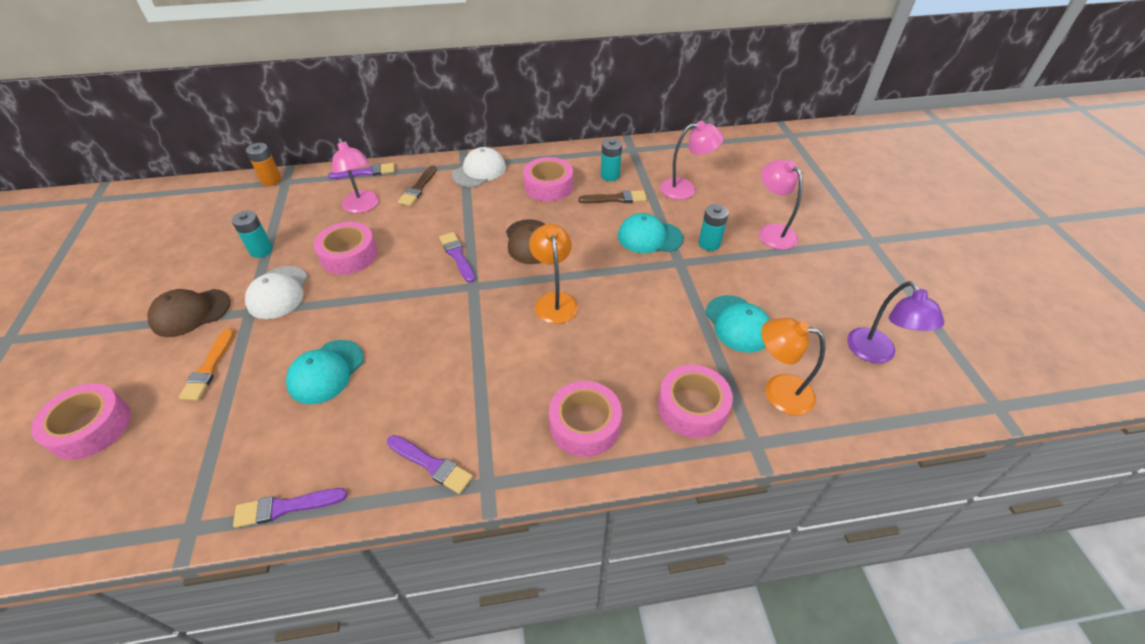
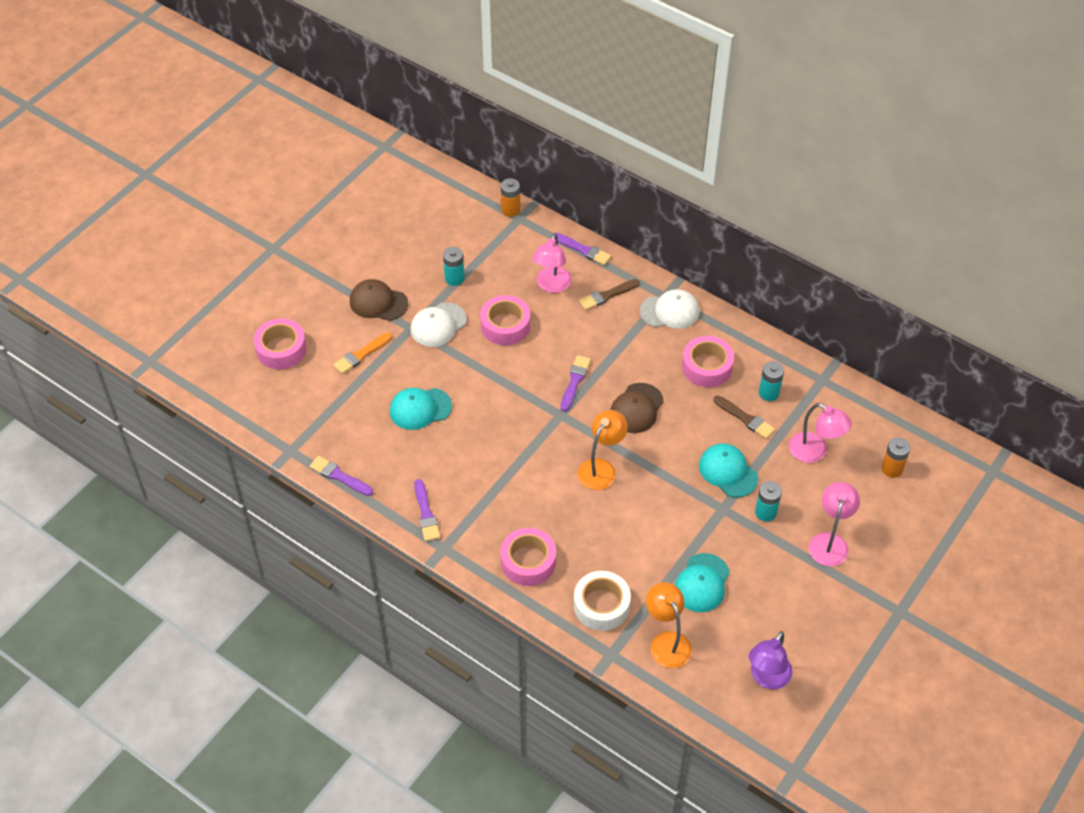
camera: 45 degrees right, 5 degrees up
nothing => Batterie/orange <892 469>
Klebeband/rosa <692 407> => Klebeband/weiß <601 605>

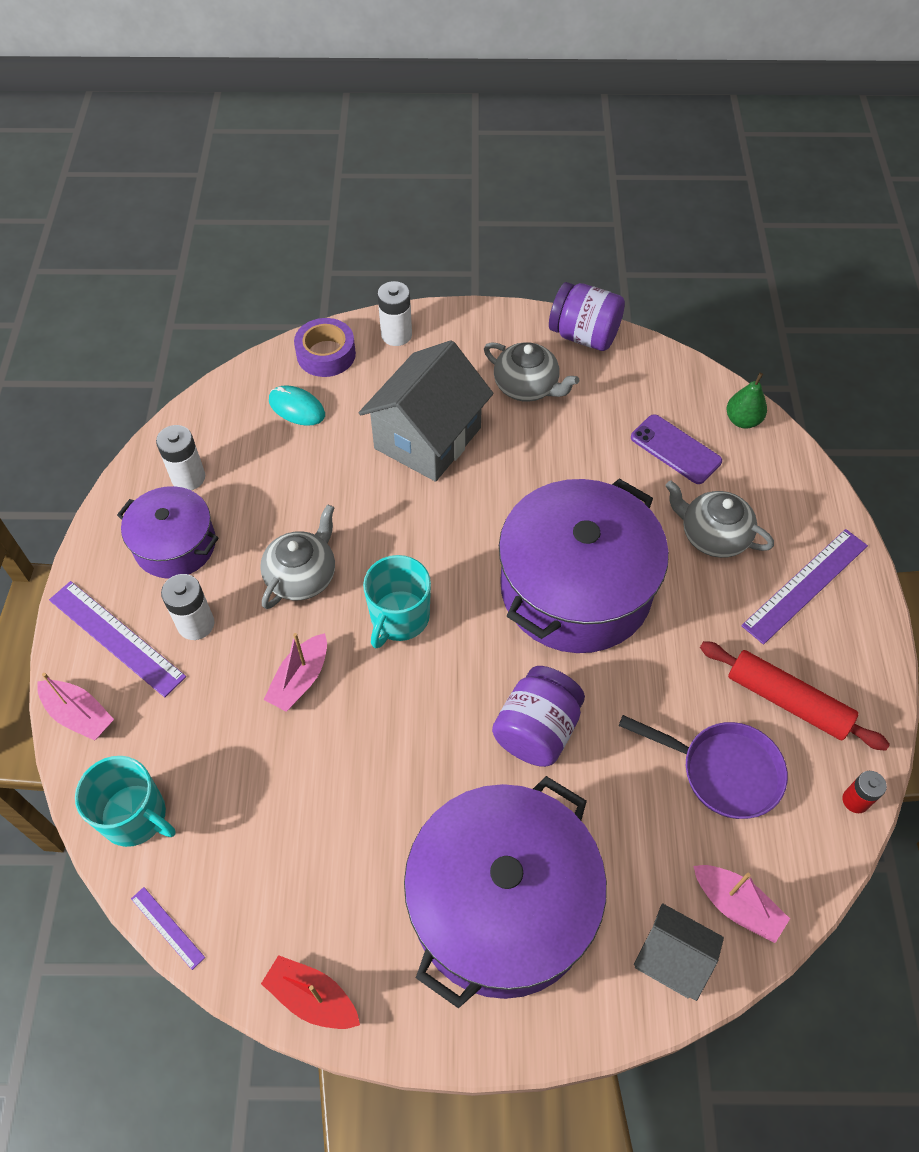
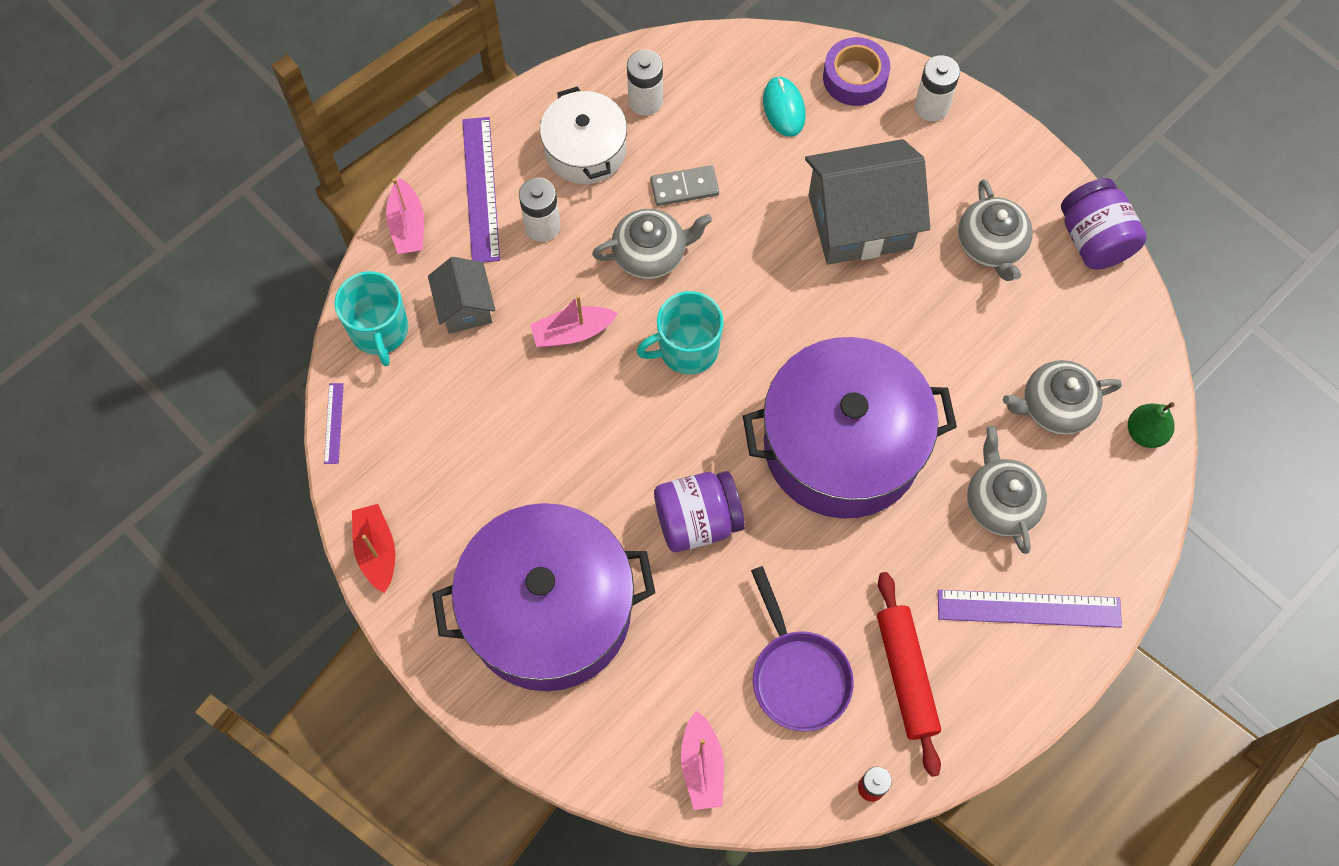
camera: 45 degrees right, 10 degrees up
nothing => Dominostein/grau <684 187>
Haus/grau <672 958> => Haus/grau <465 307>, shifted
Handy/lila <675 449> => Teekanne/grau <1055 407>
Kochtopf/lila <175 545> => Kochtopf/weiß <585 150>

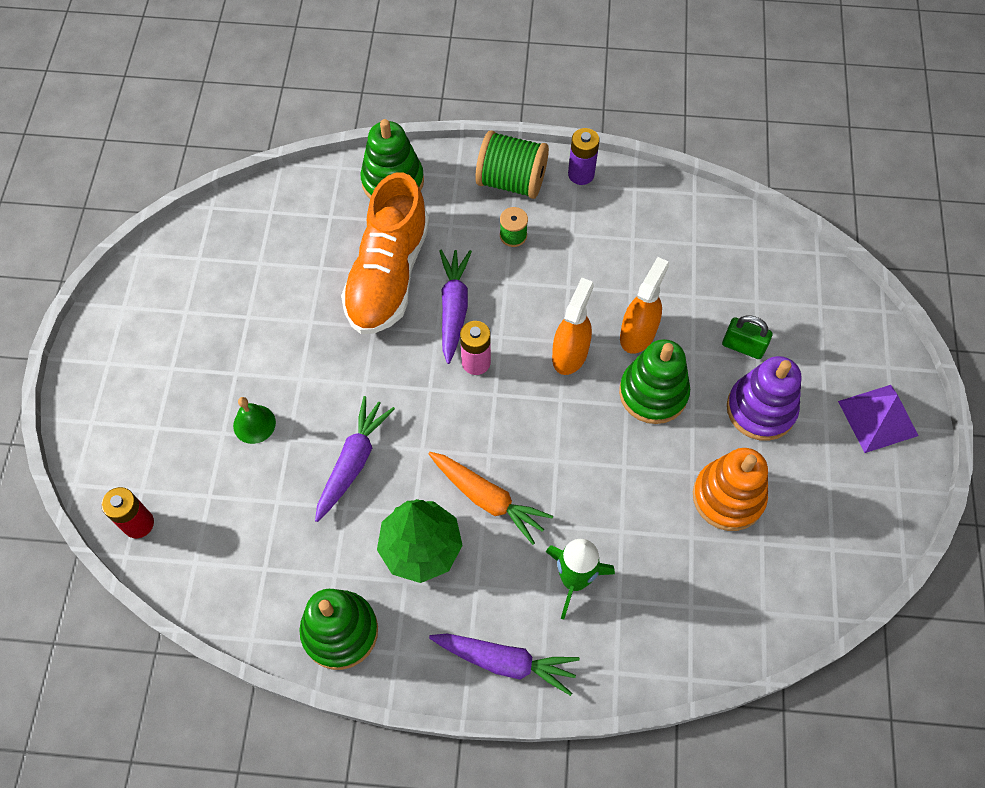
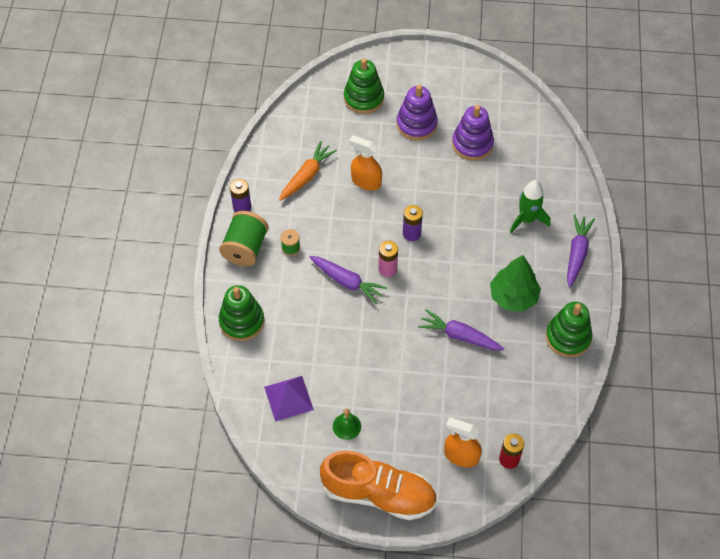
camera: 90 degrees left, 5 degrees down
Vorhängeschloss/grün <743 347> => nothing
nothing => Batterie/lila <411 233>
Glocke/grün <254 424> => Glocke/grün <346 426>, shifted
Schuh/orange <388 275> => Schuh/orange <378 494>, shifted
Karotte/orange <488 499> => Karotte/orange <307 176>, shifted
Sprühflasche/orange <570 354> => Sprühflasche/orange <461 456>, shifted
Stapelspielzeug/grün <653 393> => Stapelspielzeug/grün <363 98>, shifted
Pyramide/lila <877 418> => Pyramide/lila <288 398>, shifted
Stapelspielzeug/orange <728 497> => Stapelspielzeug/lila <472 144>
Karotte/lila <454 308> => Karotte/lila <347 282>, 150 degrees counterclockwise

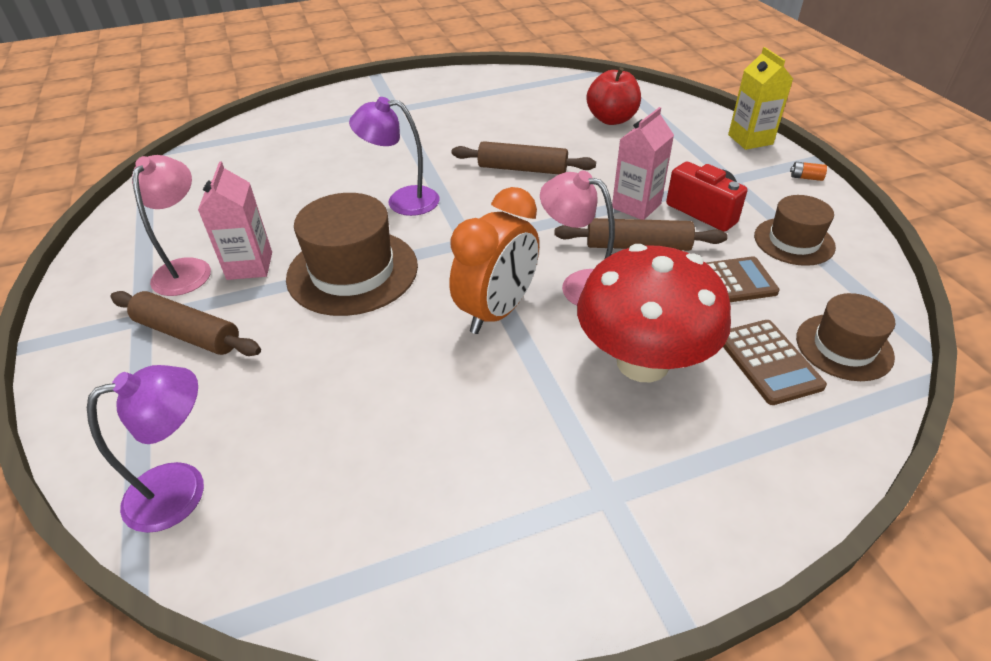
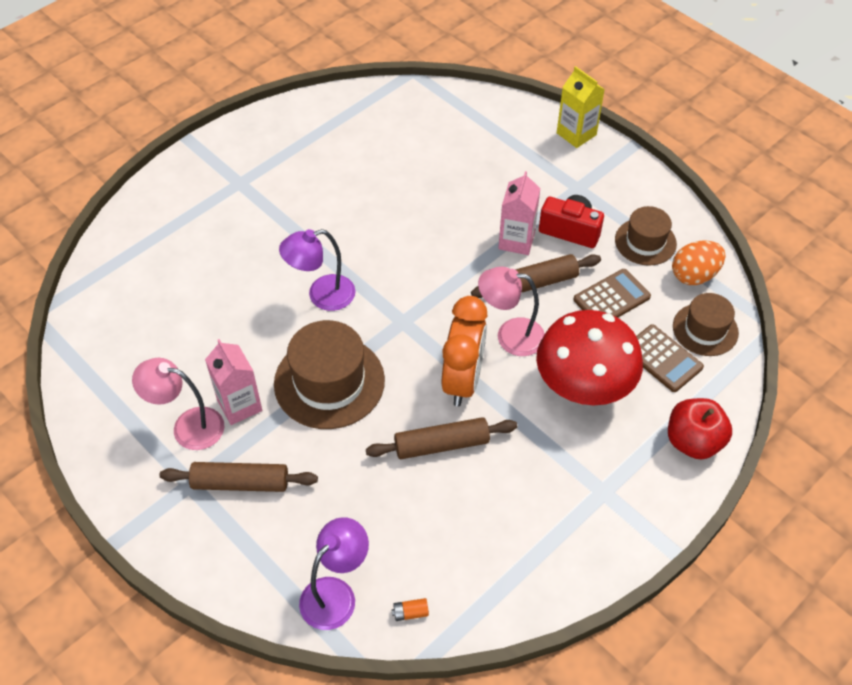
camera: 25 degrees left, 10 degrees up
nothing => Ei/orange <694 275>
Nudelholz/braun <522 169> => Nudelholz/braun <441 444>, shifted
Apfel/rot <611 119> => Apfel/rot <693 441>, shifted
Batterie/orange <806 178> => Batterie/orange <410 613>, shifted
Lampe/rosa <187 269> => Lampe/rosa <188 426>, 60 degrees counterclockwise

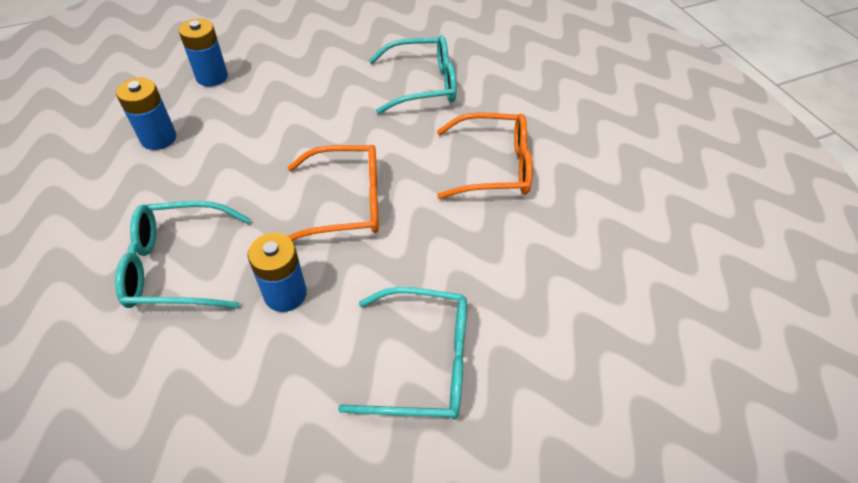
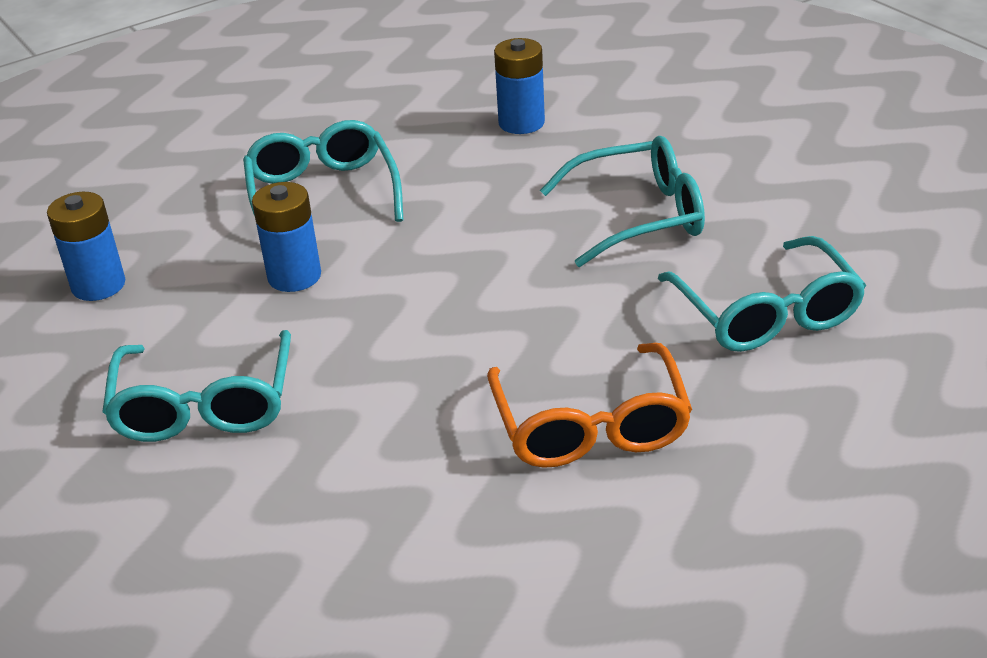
camera: 85 degrees right, 15 degrees down
Brille/orange <346 202> => nothing
nothing => Brille/türkis <638 216>
Batterie/blau <212 77> => Batterie/blau <98 285>, shifted

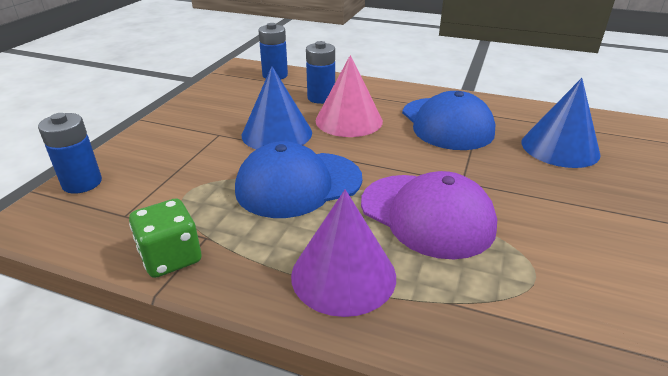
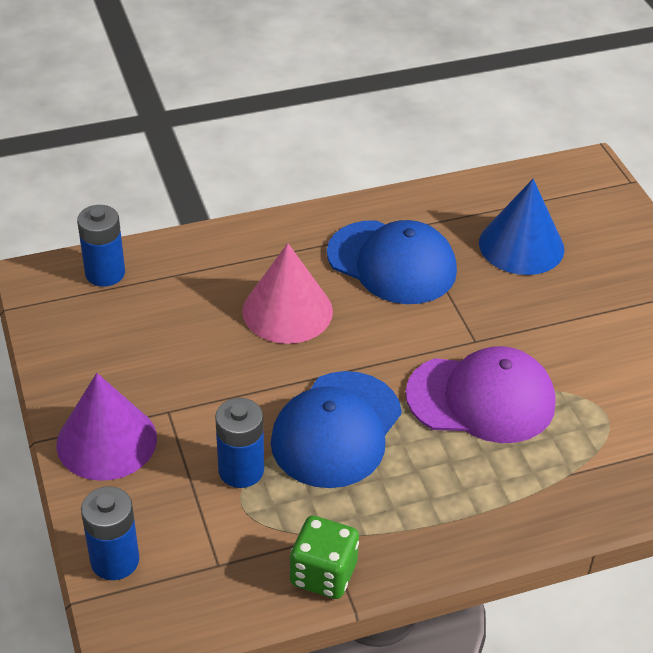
camera: 40 degrees left, 10 degrees up
Kegel/blau <277 133> => nothing
Kegel/lila <343 275> => Kegel/lila <106 441>, shifted
Batterie/blau <321 98> => Batterie/blau <241 470>, shifted

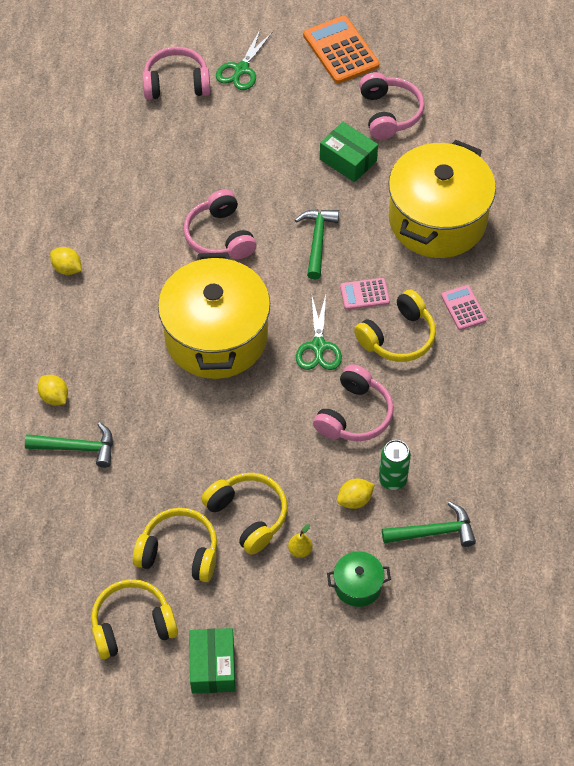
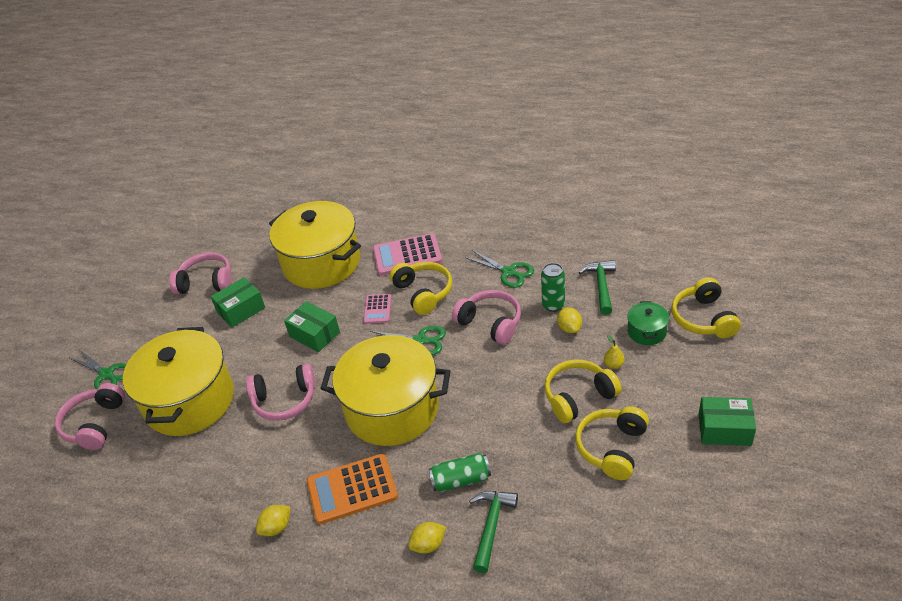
camera: 75 degrees left, 15 degrees down
nothing => Kochtopf/gelb <189 401>
nothing => Dose/grün <461 480>
nothing => Schere/grün <509 272>
Kopfhörer/gelb <132 625> => Kopfhörer/gelb <703 318>, shifted
Taschenrechner/orange <341 50> => Taschenrechner/orange <352 489>, shifted
Hammer/grün <317 240> => Schachtel/grün <314 334>
Taschenrechner/rosa <463 308> => Taschenrechner/rosa <407 255>, x1.80

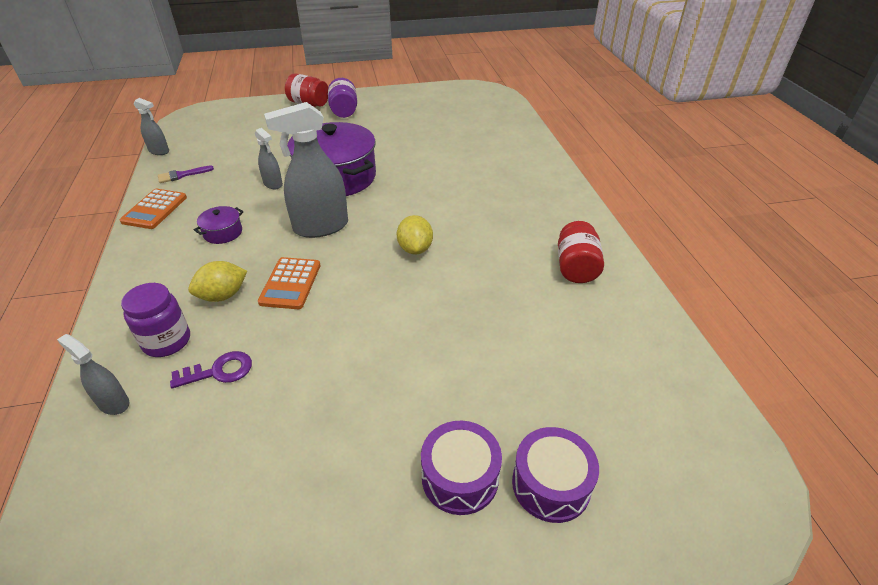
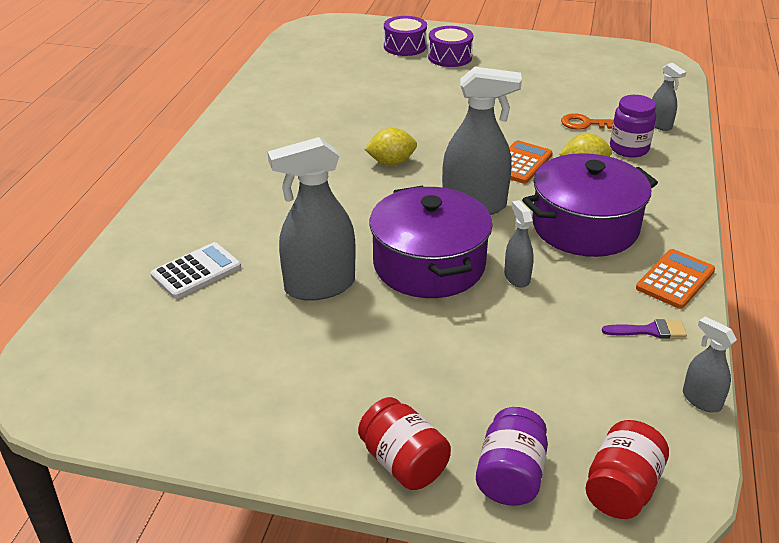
camera: 155 degrees left, 5 degrees down
nothing => Taschenrechner/weiß <196 271>
nothing => Sprühflasche/grau <319 286>
Einmachglas/lila <344 111> => Einmachglas/lila <510 476>, shifted
Einmachglas/rot <576 267> => Einmachglas/rot <621 488>, shifted
Schlüssel/lila <219 371> => Schlüssel/orange <585 124>
Zitrone/gelb <415 249> => Zitrone/gelb <391 162>, 60 degrees clockwise
Kochtopf/lila <223 233> => Kochtopf/lila <585 227>, x2.37

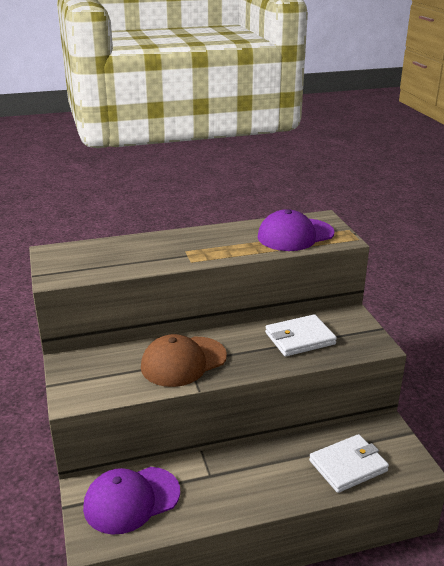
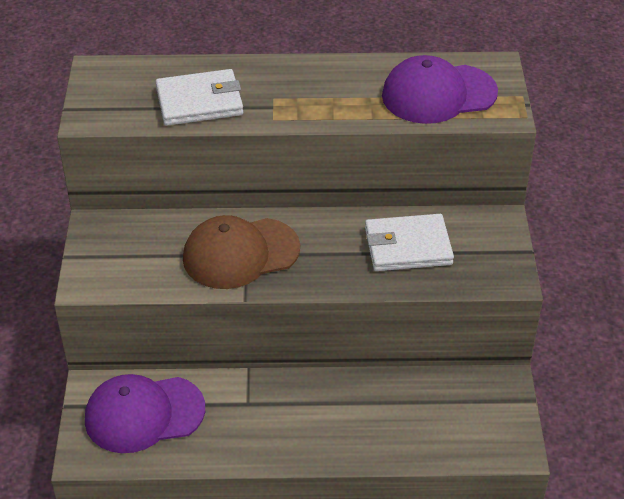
camera: 15 degrees right, 15 degrees up
Geldbörse/weiß <348 466> => Geldbörse/weiß <199 102>, shifted

